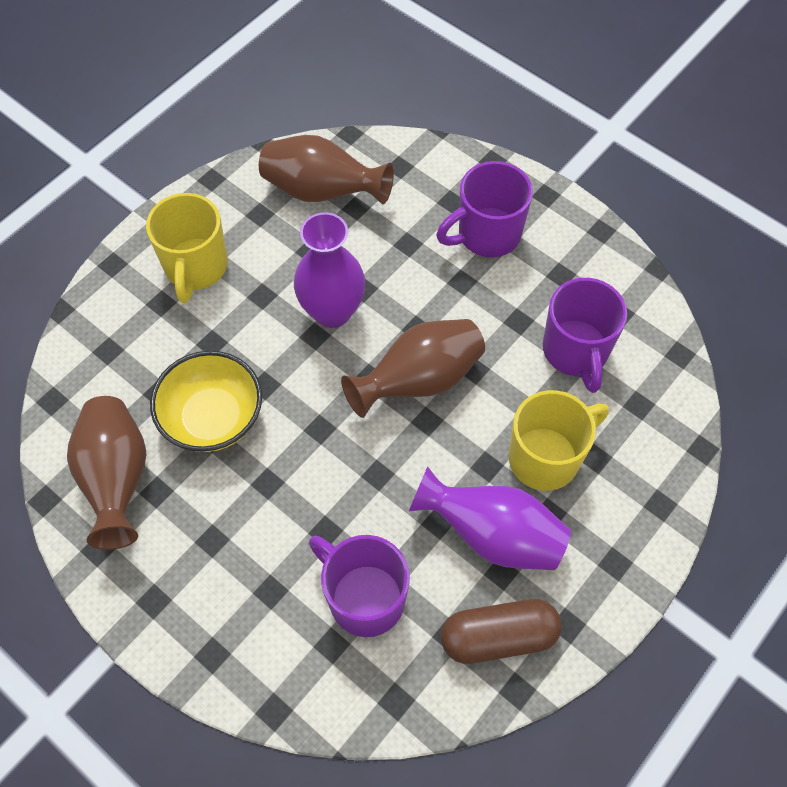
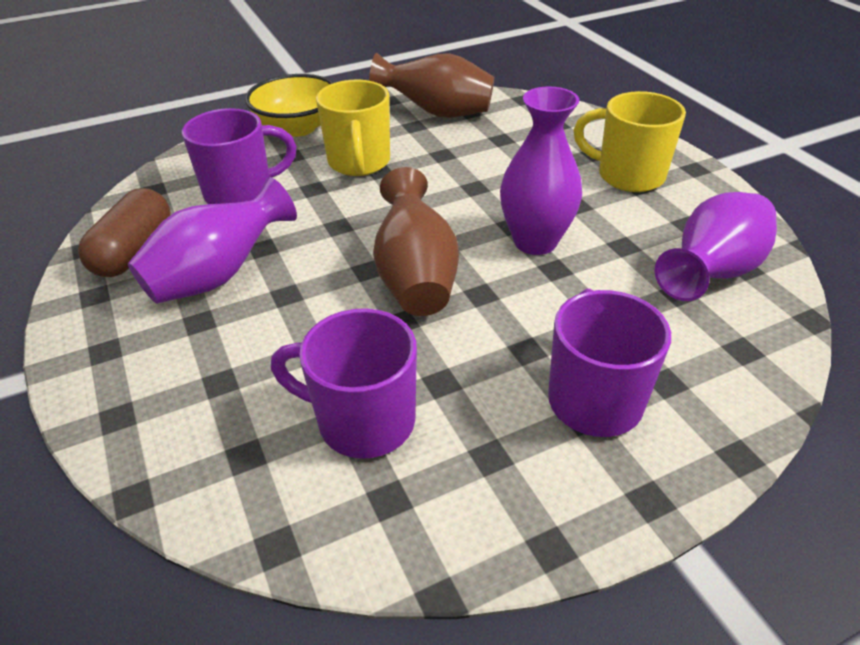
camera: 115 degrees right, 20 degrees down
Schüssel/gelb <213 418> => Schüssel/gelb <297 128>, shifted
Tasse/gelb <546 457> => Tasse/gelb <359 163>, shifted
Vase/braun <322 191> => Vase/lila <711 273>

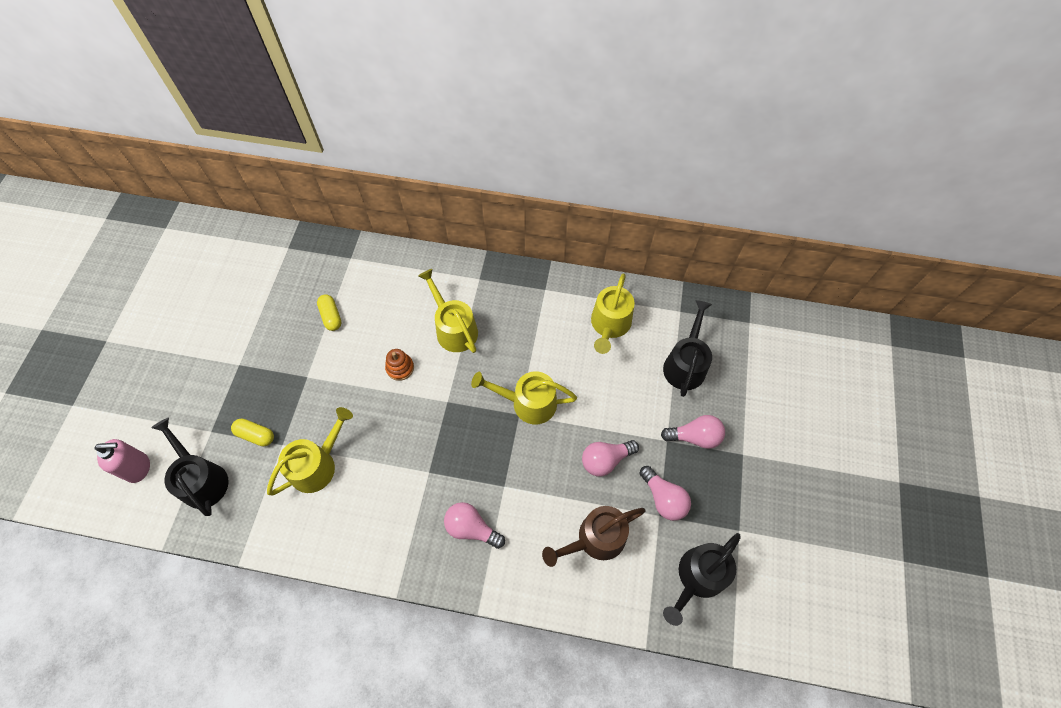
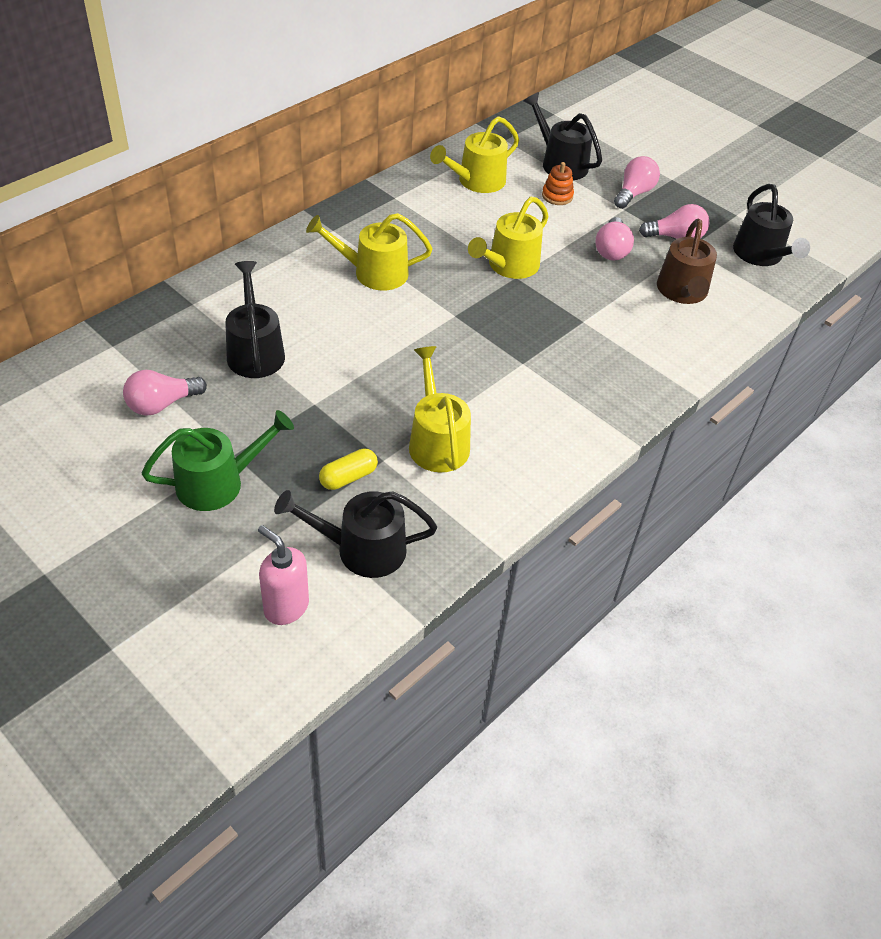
camera: 60 degrees left, 15 degrees down
nothing => Gießkanne/grün <218 483>
Stapelspielzeug/orange <400 368> => Stapelspielzeug/orange <557 196>, shifted
Glühbirne/rosa <471 528> => Glühbirne/rosa <162 404>, shifted
Kapsel/gelb <331 316> => Gießkanne/schwarz <255 351>
Seifenspender/rosa <138 468> => Seifenspender/rosa <286 607>, 75 degrees counterclockwise
Gießkanne/gelb <609 325> => Gießkanne/gelb <476 181>, 90 degrees clockwise

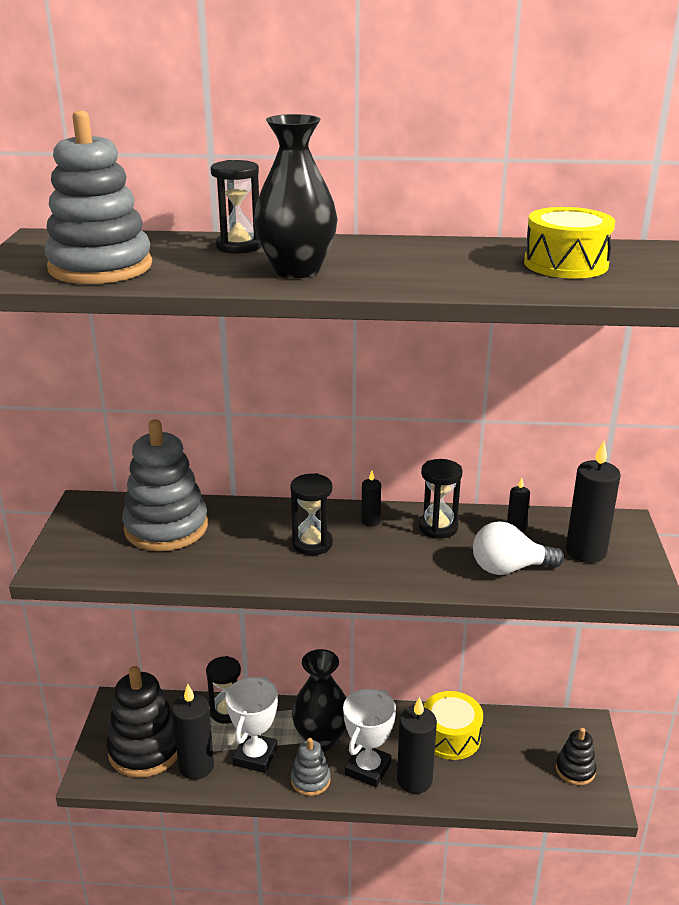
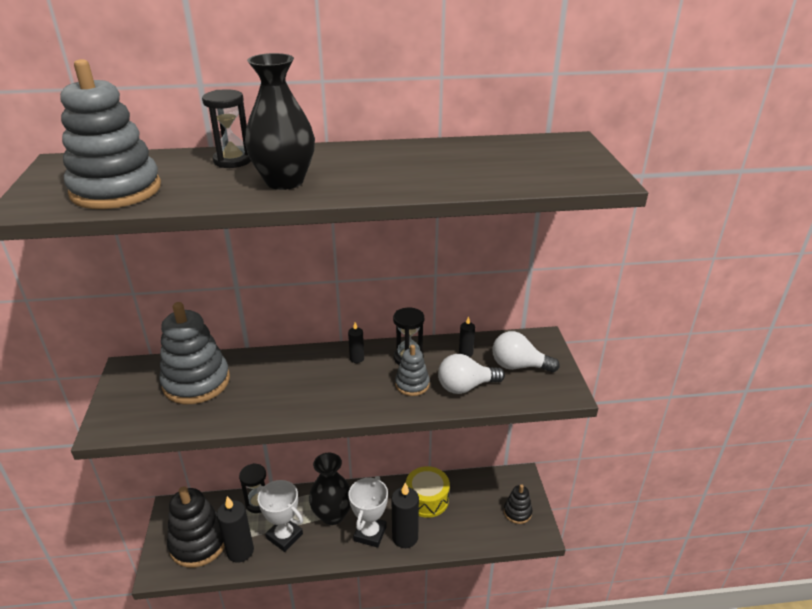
camera: 10 degrees left, 5 degrees up
Sanduhr/schwarz <312 544> => nothing
Trommel/gelb <565 264> => nothing
Stapelspielzeug/grau <310 780> => Stapelspielzeug/grau <412 384>, shifted
Kerze/schwarz <585 551> => Glühbirne/weiß <518 366>
Pokal/weiß <255 756> => Pokal/weiß <284 536>, 60 degrees counterclockwise

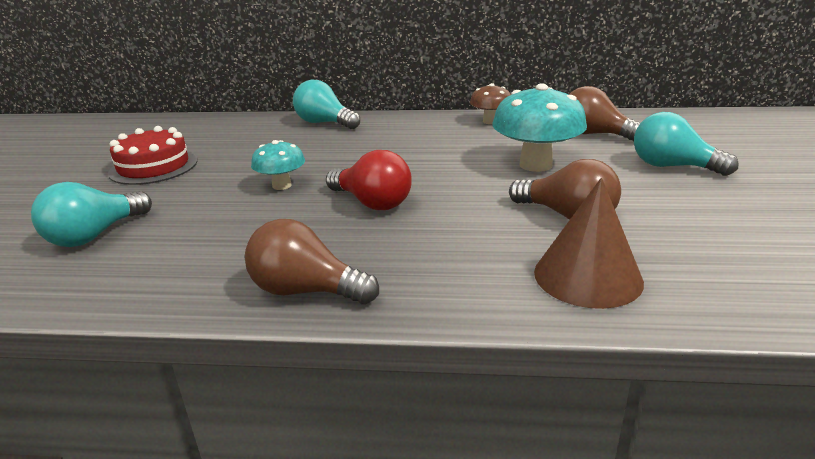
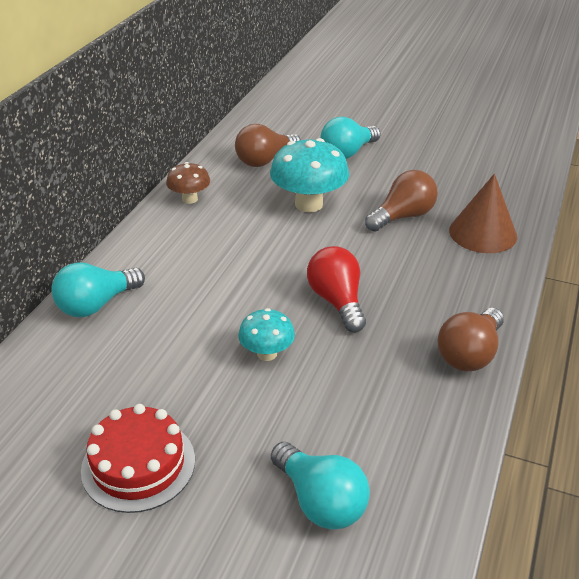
camera: 75 degrees left, 10 degrees up
Glühbirne/rot <372 203> => Glühbirne/rot <337 301>, 75 degrees counterclockwise

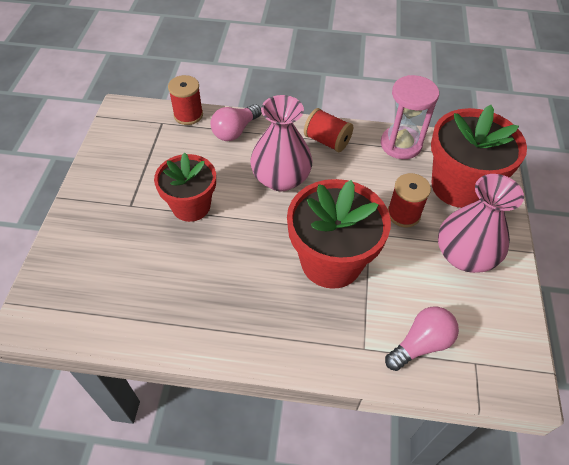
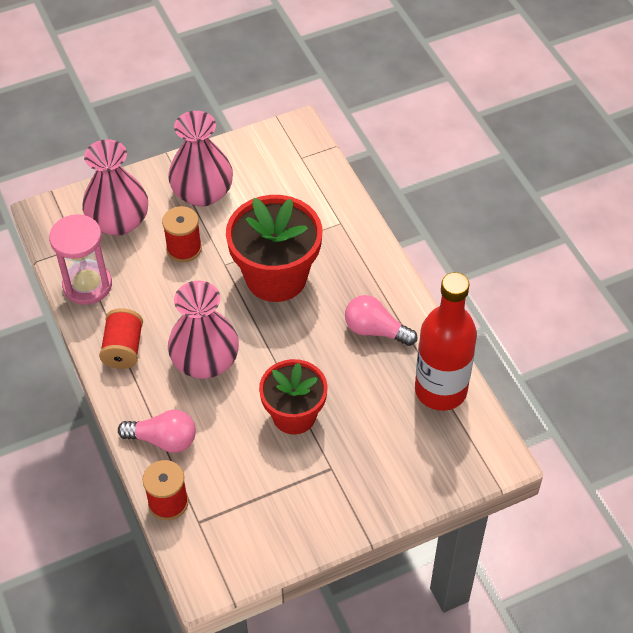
camera: 120 degrees left, 0 degrees up
nothing => Flasche/rot <440 390>
Glühbirne/rosa <420 344> => Glühbirne/rosa <375 330>, shifted
Blumentopf/rot <459 186> => Vase/rosa <119 221>

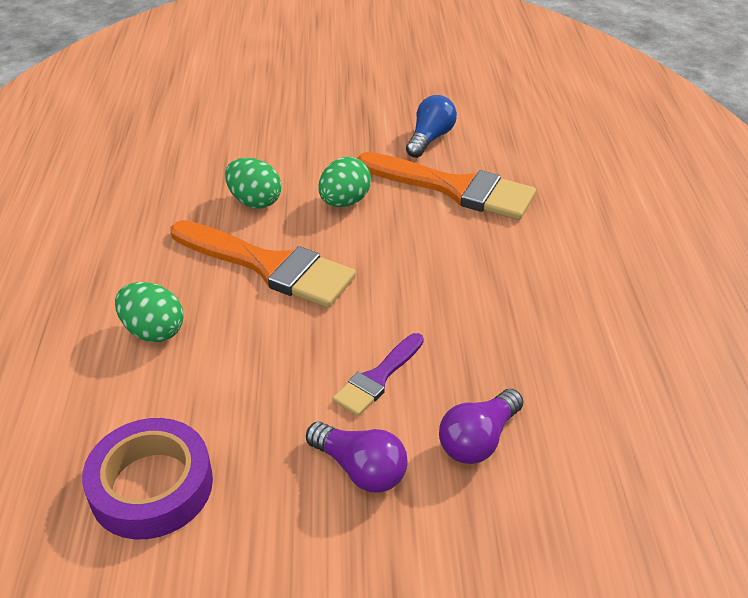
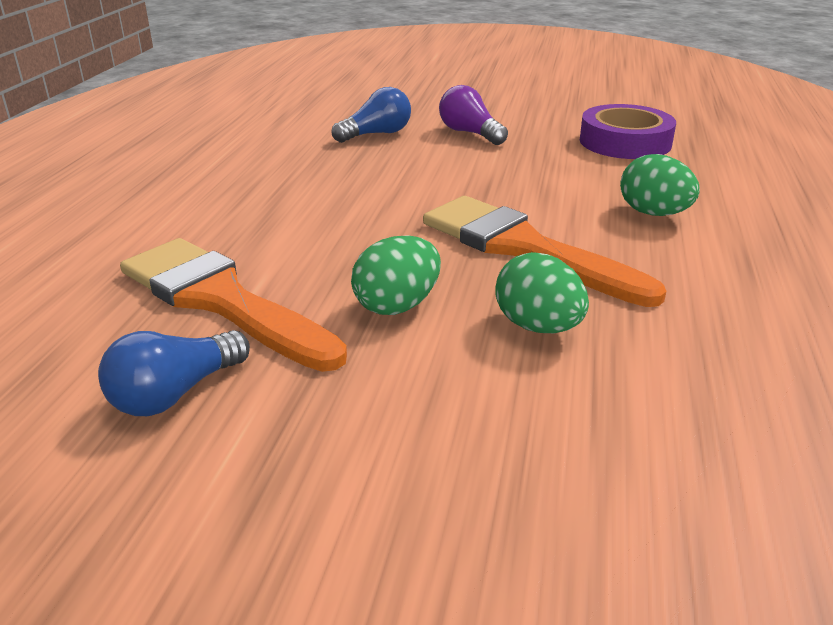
camera: 165 degrees left, 10 degrees down
Pinsel/lila <377 378> => nothing
Glühbirne/lila <478 440> => Glühbirne/blau <376 134>

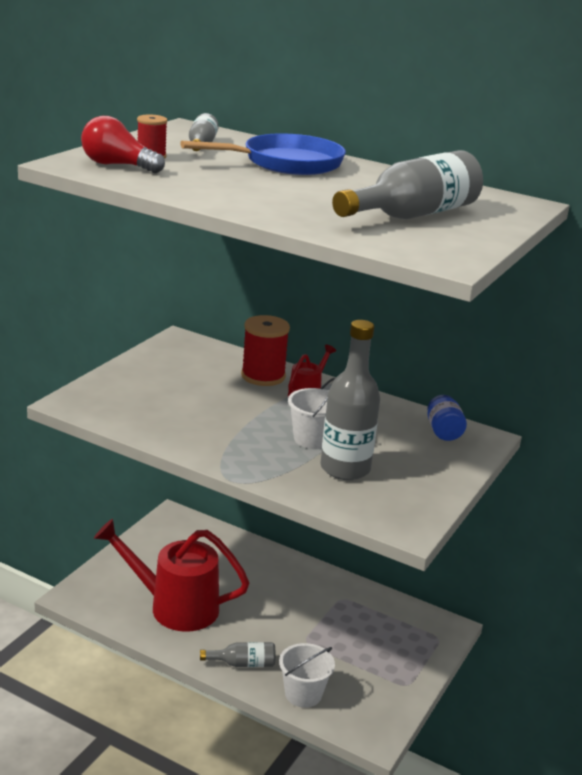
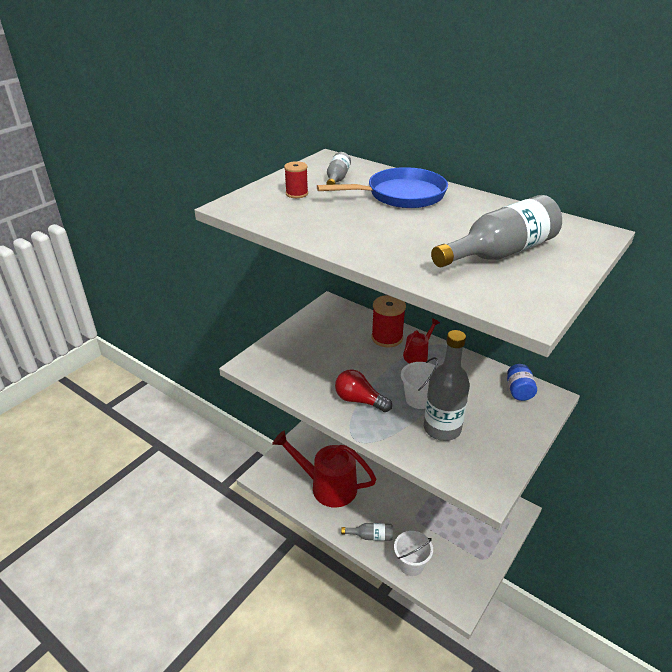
camera: 10 degrees right, 10 degrees up
Glühbirne/rot <118 165> => Glühbirne/rot <359 400>, shifted

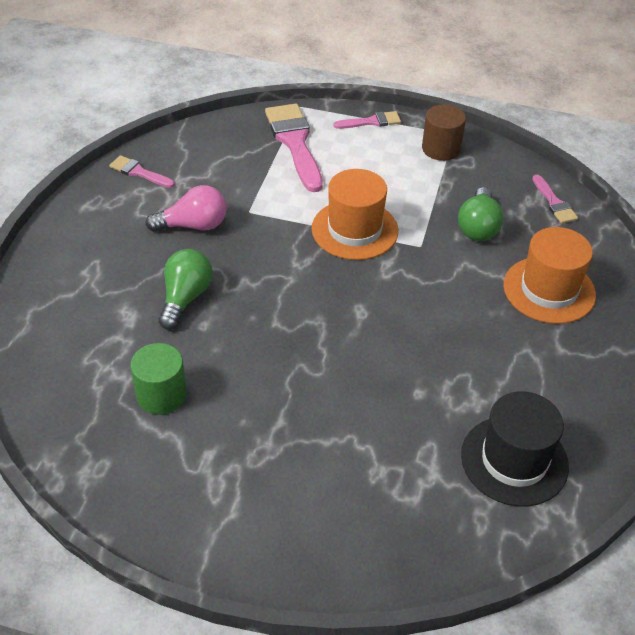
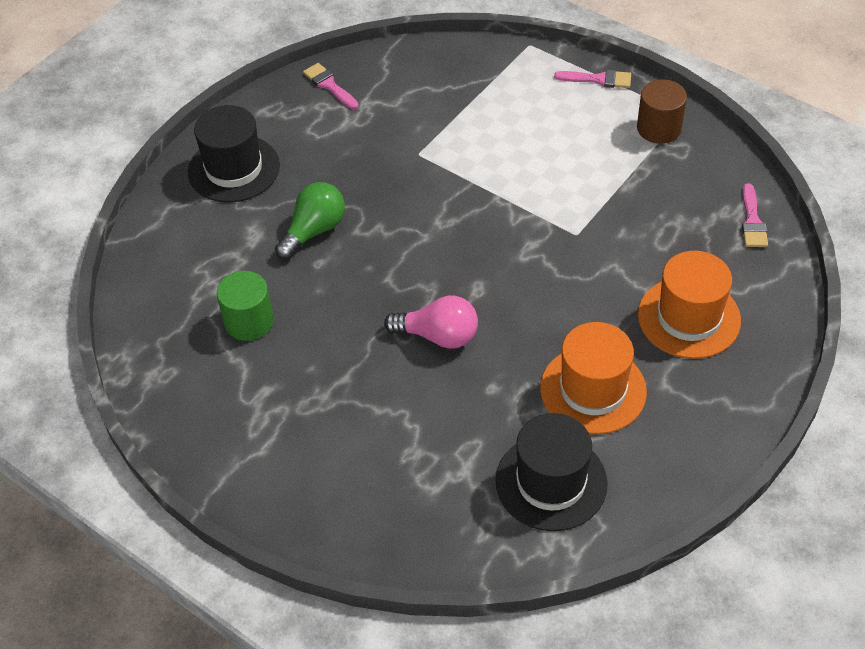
camera: 25 degrees right, 5 degrees up
Pinsel/rosa <294 142> => nothing
Glühbirne/grün <478 227> => nothing
nothing => Hut/schwarz <234 169>
Glühbirne/rosa <193 225> => Glühbirne/rosa <438 336>, shifted
Hut/orange <354 230> => Hut/orange <593 390>, shifted

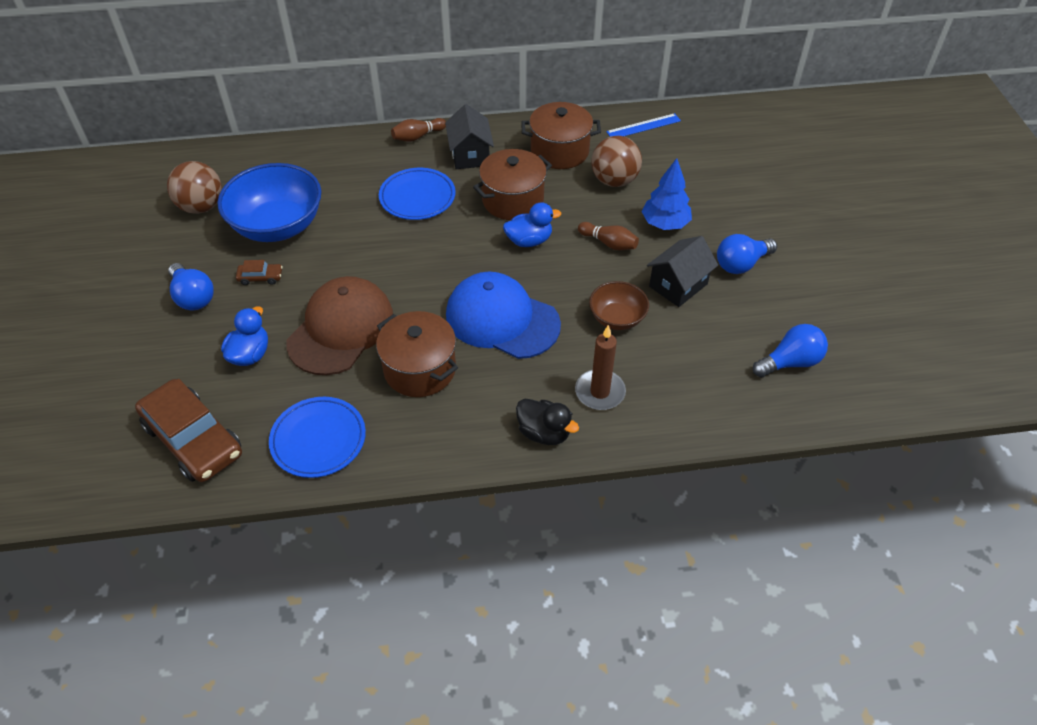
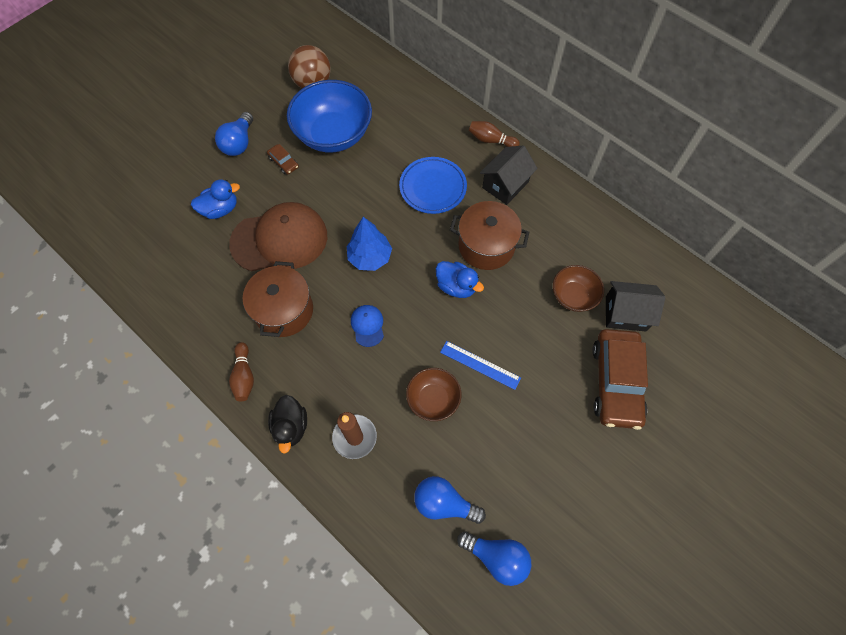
camera: 50 degrees right, 15 degrees up
Teller/blau <318 439> => nothing
Kochtopf/braun <559 151> => nothing
Auto/braun <193 439> => Auto/braun <616 382>, shifted
Bowlingkegel/braun <609 243> => Bowlingkegel/braun <244 376>, shifted
Lineal/blau <643 126> => Lineal/blau <480 365>, shifted
Baum/blau <665 224> => Baum/blau <370 257>, shifted
Haus/schwarz <678 285> => Haus/schwarz <625 313>, shifted
Glühbirne/blau <741 264> => Glühbirne/blau <444 503>, shifted
Ball/braun <614 181> => Schüssel/braun <573 296>
Kappe/blau <502 319> => Kappe/blau <367 325>, x0.43

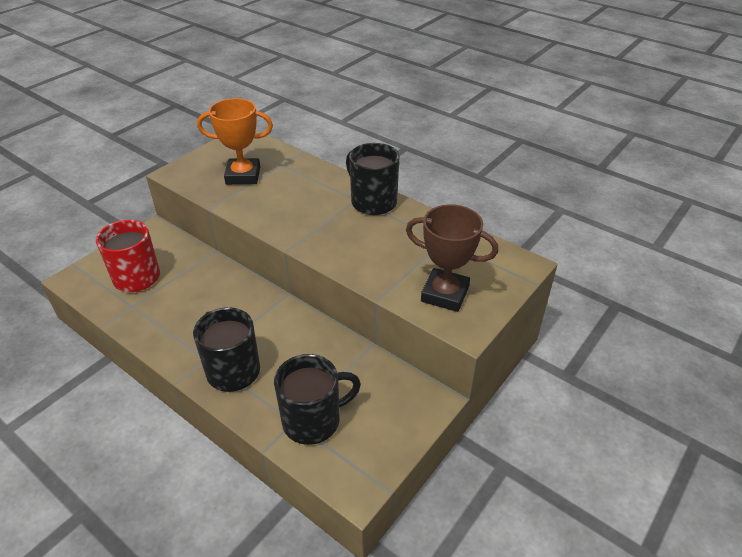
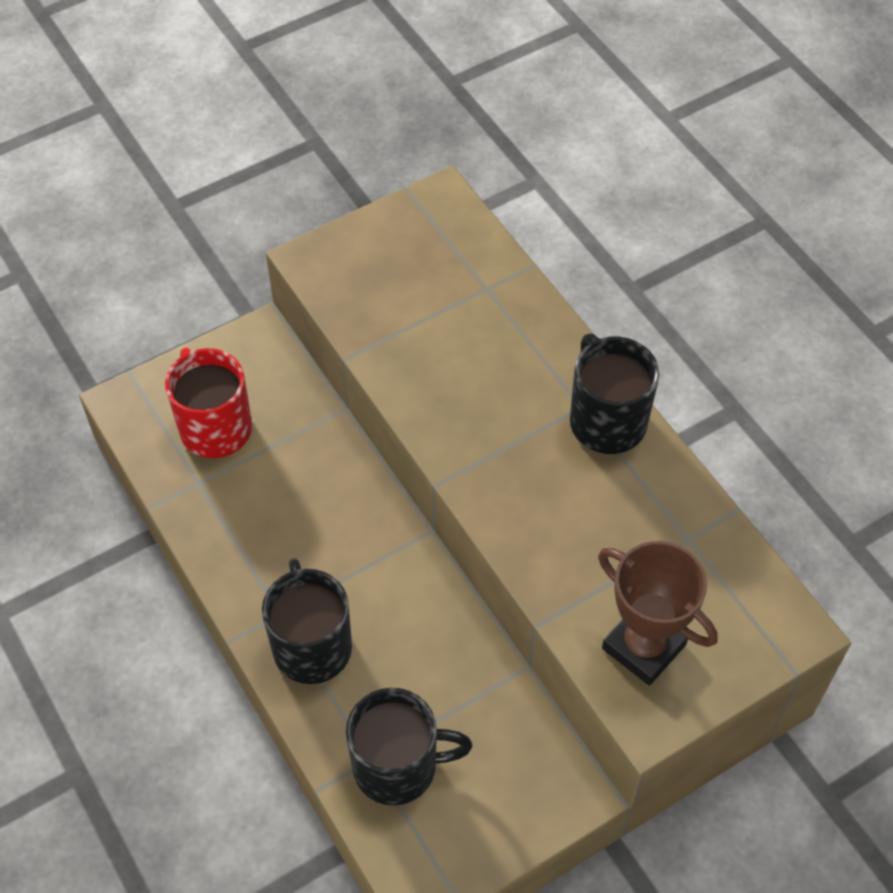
camera: 20 degrees right, 15 degrees up
Pokal/orange <243 176> => nothing

